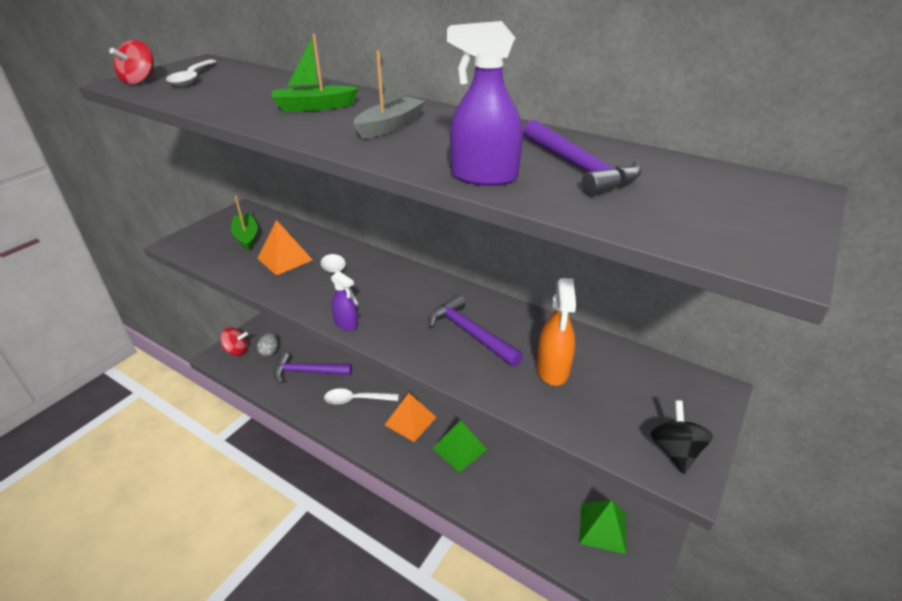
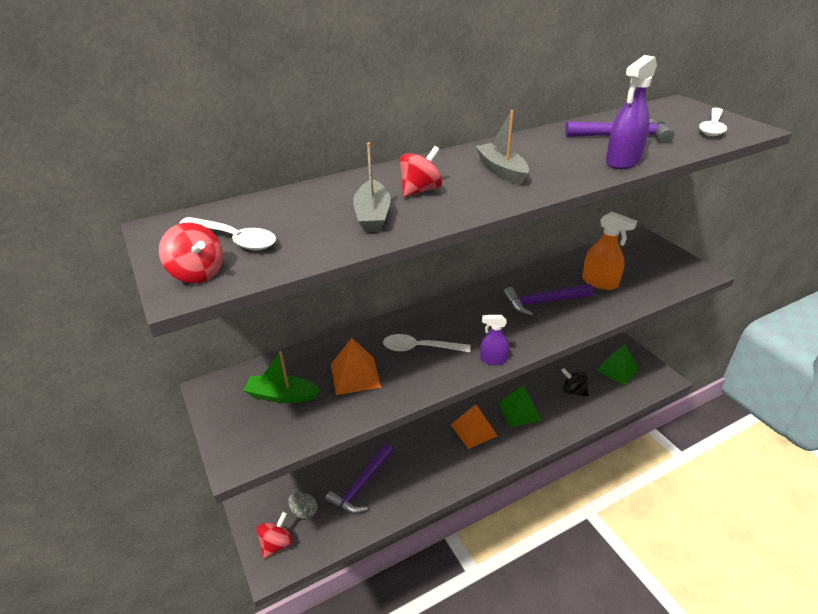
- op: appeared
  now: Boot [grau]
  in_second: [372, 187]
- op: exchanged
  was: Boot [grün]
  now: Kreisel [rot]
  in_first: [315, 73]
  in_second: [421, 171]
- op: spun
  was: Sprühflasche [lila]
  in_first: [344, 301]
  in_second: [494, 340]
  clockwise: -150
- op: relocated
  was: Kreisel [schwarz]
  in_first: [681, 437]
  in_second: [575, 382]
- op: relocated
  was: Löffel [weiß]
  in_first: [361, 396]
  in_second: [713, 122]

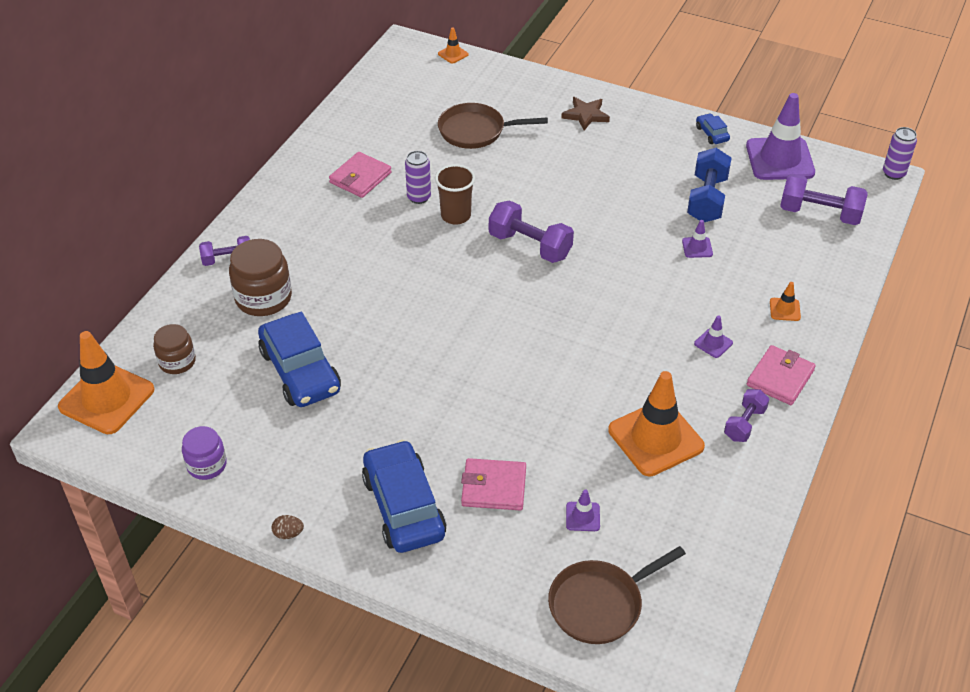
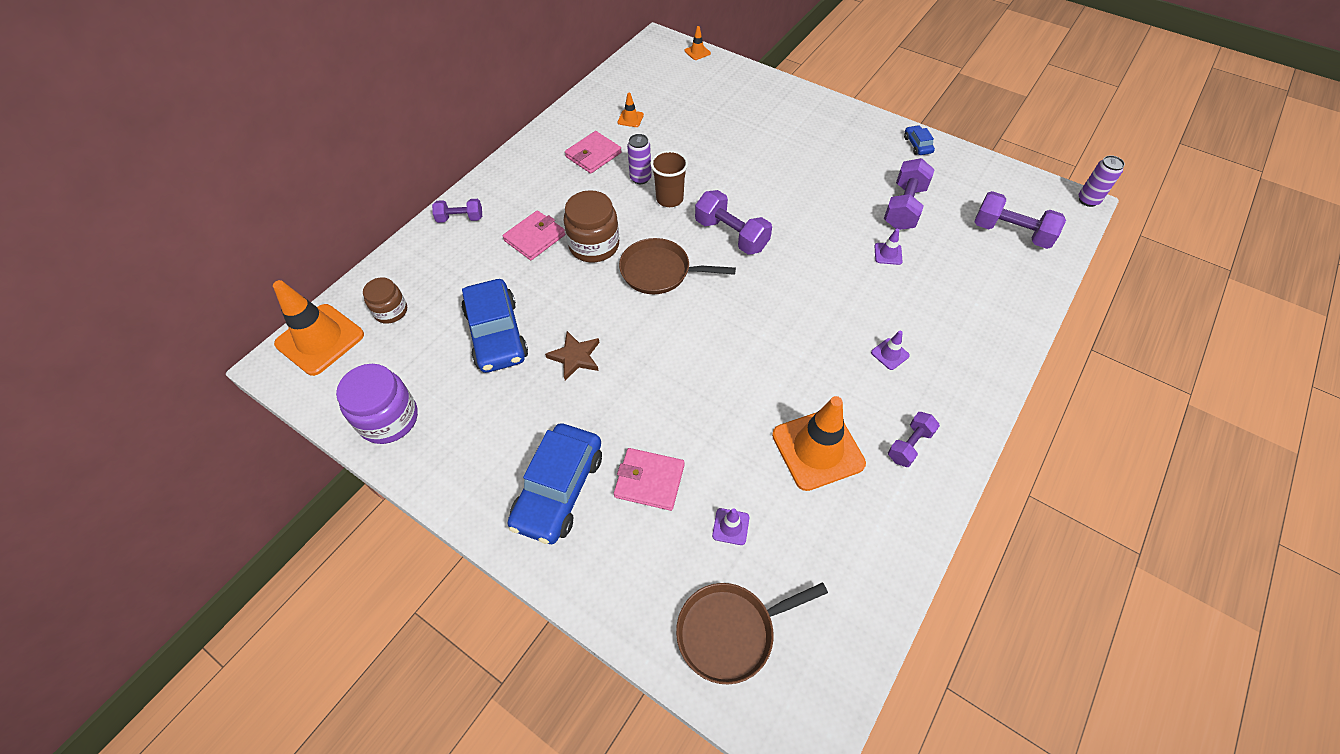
- op: size
  was: Einmachglas [lila]
  in_first: [204, 453]
  in_second: [377, 404]
  ratio: 1.6
- op: relocated
  was: Geldbörse [rosa]
  in_first: [781, 375]
  in_second: [534, 235]
- op: spun
  was: Auto [blau]
  in_first: [404, 496]
  in_second: [554, 483]
  clockwise: -150
- op: relocated
  was: Stern [braun]
  in_first: [585, 114]
  in_second: [572, 355]
- op: relocated
  was: Einmachglas [braun]
  in_first: [260, 277]
  in_second: [591, 226]
- op: relocated
  was: Leitkegel [orange]
  in_first: [785, 301]
  in_second: [631, 110]
- op: relocated
  was: Pfanne [braun]
  in_first: [493, 126]
  in_second: [677, 266]
- op: colour
  was: Hantel [blau]
  now: Hantel [lila]
  in_first: [709, 185]
  in_second: [909, 194]
- op: missing
  was: Ei [braun]
  in_first: [288, 527]
- op: missing
  was: Leitkegel [lila]
  in_first: [780, 136]

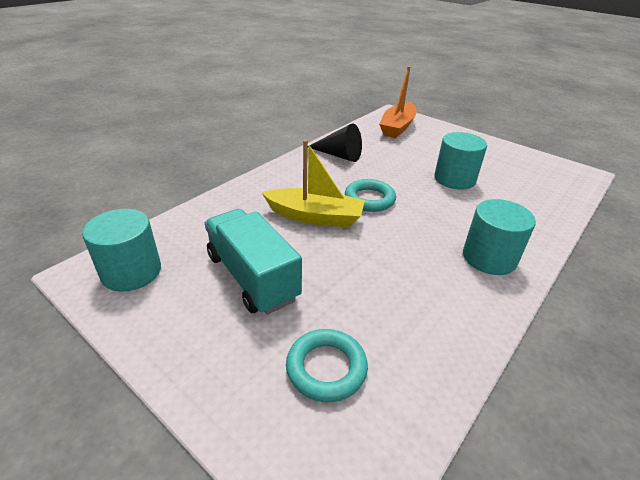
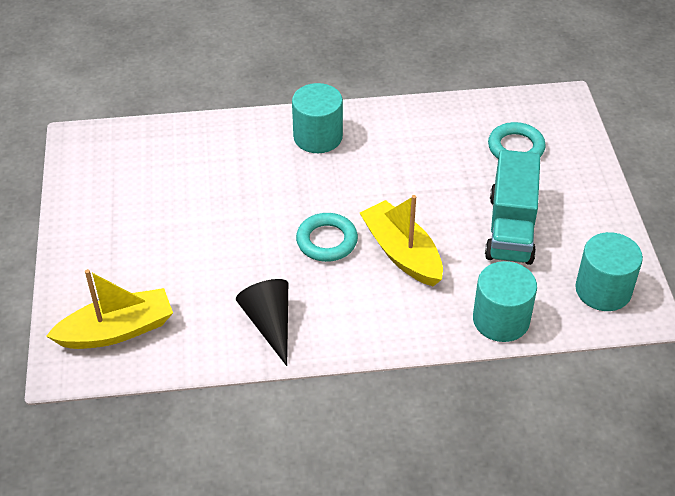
- op: colour
  was: Boot [orange]
  now: Boot [gelb]
  in_first: [398, 102]
  in_second: [109, 309]
- op: relocated
  was: Vollzylinder [türkis]
  in_first: [460, 161]
  in_second: [505, 301]

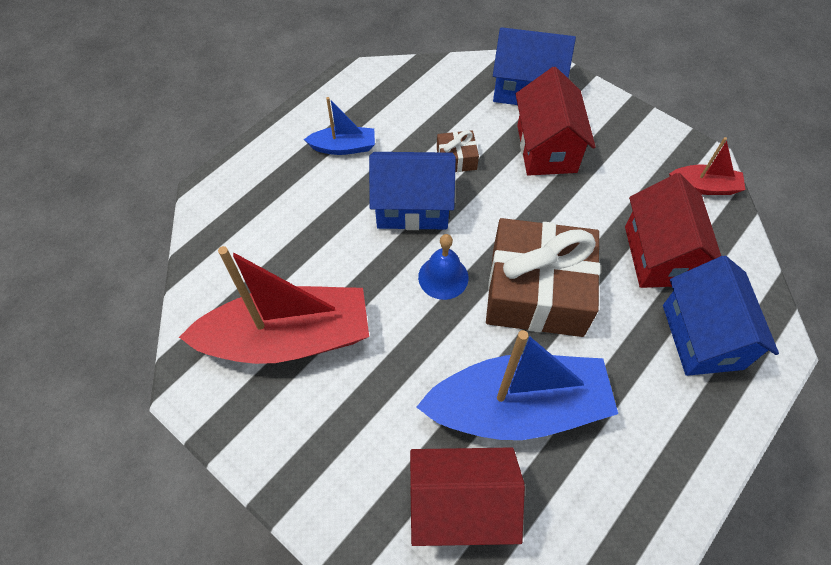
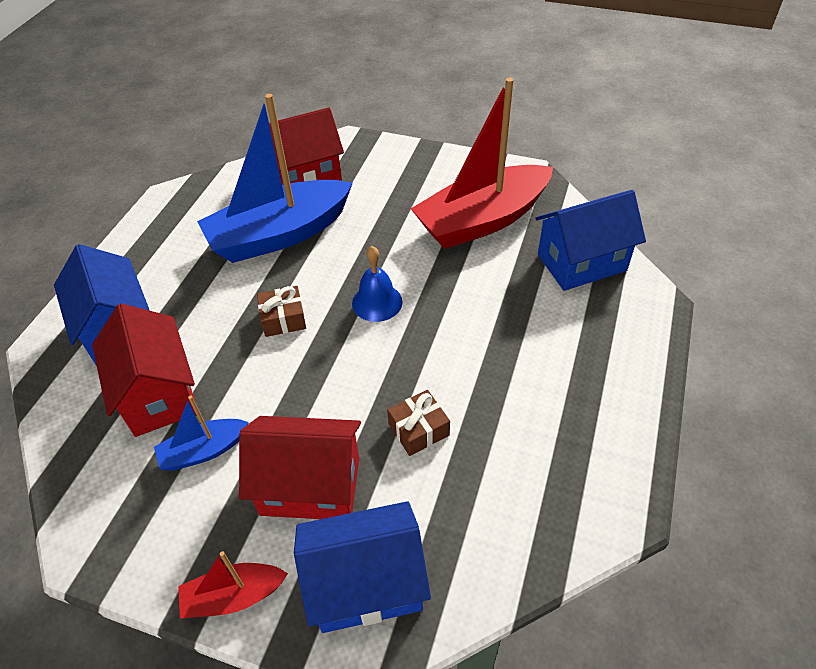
- op: relocated
  was: Boot [blau]
  in_first: [339, 126]
  in_second: [201, 433]
- op: relocated
  was: Boot [rot]
  in_first: [707, 166]
  in_second: [233, 585]
- op: spun
  was: Haus [rot]
  in_first: [556, 121]
  in_second: [300, 467]
  clockwise: -60
- op: size
  was: Geschenk [braun]
  in_first: [543, 277]
  in_second: [281, 311]
  ratio: 0.42
- op: relocated
  was: Haus [blau]
  in_first: [412, 191]
  in_second: [590, 240]

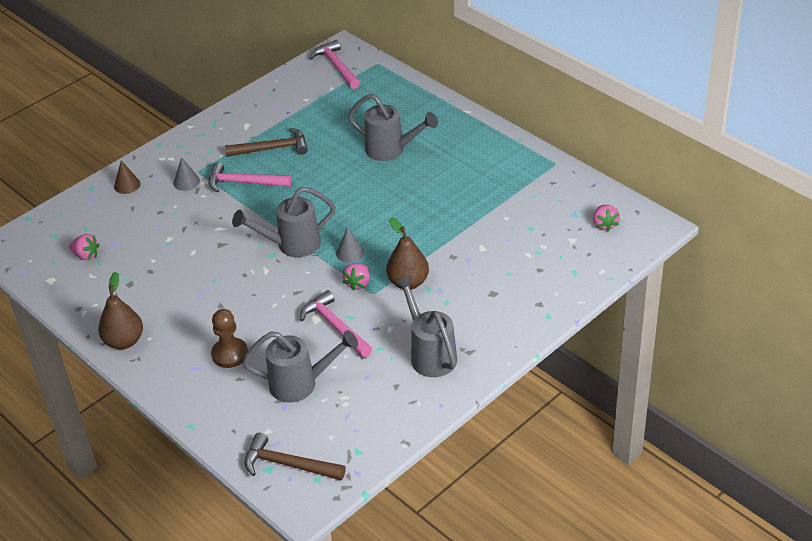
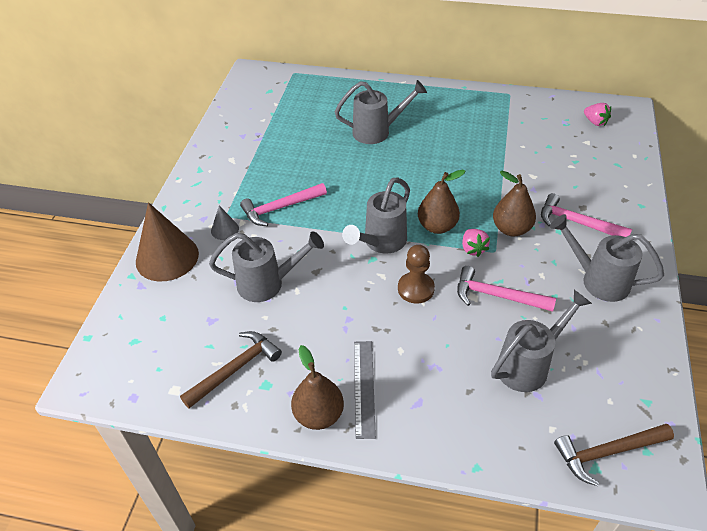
- op: size
  was: Kegel [braun]
  in_first: [127, 177]
  in_second: [167, 241]
  ratio: 2.15
- op: relocated
  was: Hammer [braun]
  in_first: [266, 142]
  in_second: [231, 369]
- op: appeared
  now: Gießkanne [grau]
  in_second: [266, 266]
- op: appeared
  now: Lineal [grau]
  in_second: [365, 390]
- op: relocated
  was: Bauer [braun]
  in_first: [229, 338]
  in_second: [416, 274]
- op: exchanged
  was: Kegel [grau]
  now: Birne [braun]
  in_first: [350, 245]
  in_second: [441, 202]
- op: relocated
  was: Hammer [rosa]
  in_first: [335, 64]
  in_second: [586, 215]
- op: missing
  was: Erdbeere [rosa]
  in_first: [84, 247]

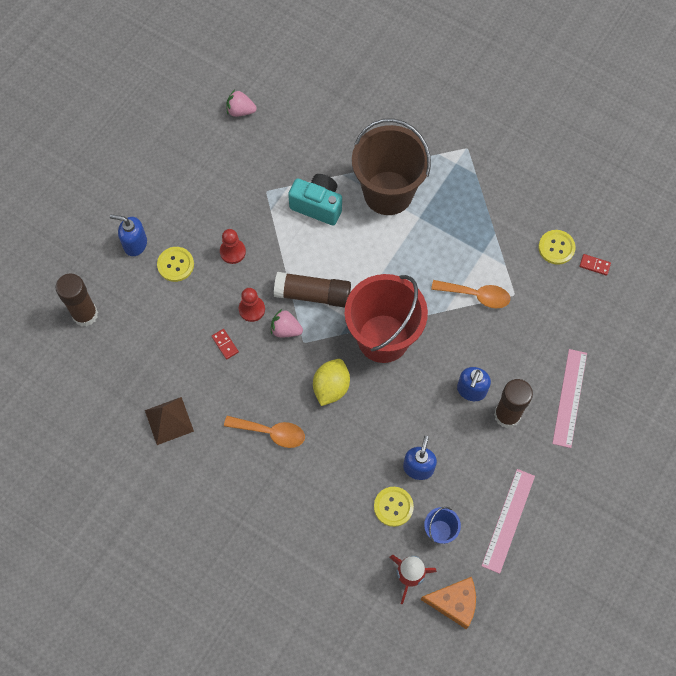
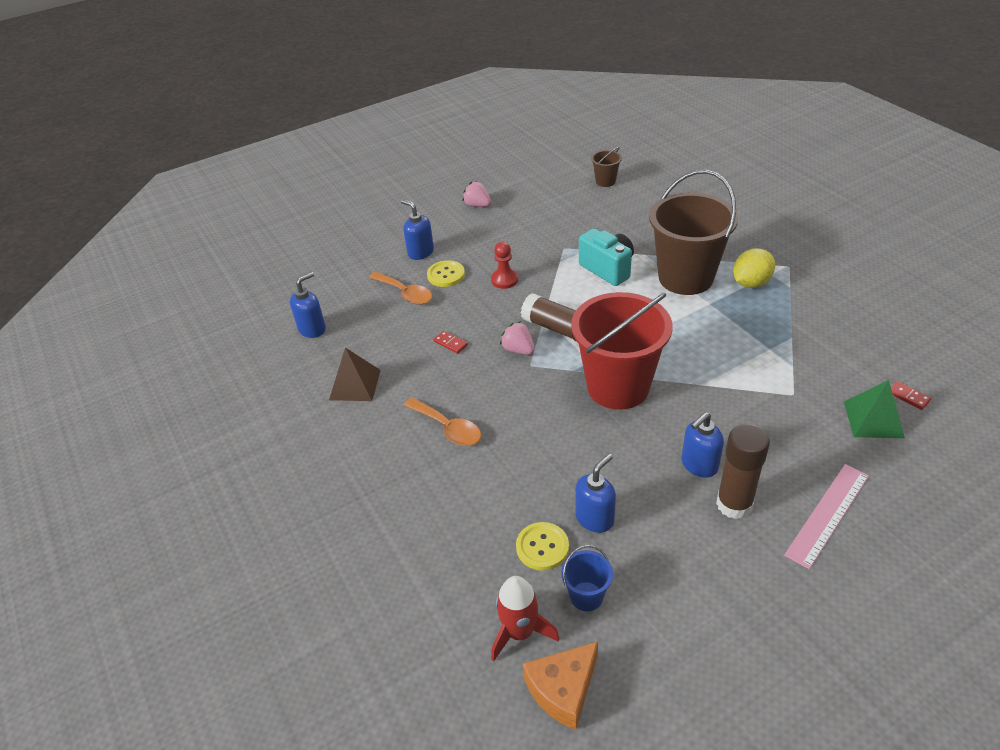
- op: appeared
  now: Seifenspender [blau]
  in_second: [308, 305]
- op: relocated
  was: Löffel [orange]
  in_first: [470, 294]
  in_second: [400, 288]
- op: spun
  was: Dominostein [rot]
  in_first: [225, 344]
  in_second: [451, 342]
  clockwise: -45
- op: relocated
  was: Erdbeere [rosa]
  in_first: [241, 103]
  in_second: [476, 194]
- op: spun
  was: Käse [orange]
  in_first: [448, 603]
  in_second: [560, 686]
  clockwise: 105
- op: appeared
  now: Eimer [braun]
  in_second: [606, 167]
- op: relocated
  was: Zitrone [gelb]
  in_first: [331, 382]
  in_second: [754, 268]
- op: appeared
  now: Pyramide [grün]
  in_second: [874, 409]
- op: missing
  was: Klebestift [braun]
  in_first: [76, 300]
- op: missing
  was: Bauer [rot]
  in_first: [252, 305]
- op: missing
  was: Lineal [rosa]
  in_first: [508, 521]
- op: missing
  was: Knopf [gelb]
  in_first: [557, 247]

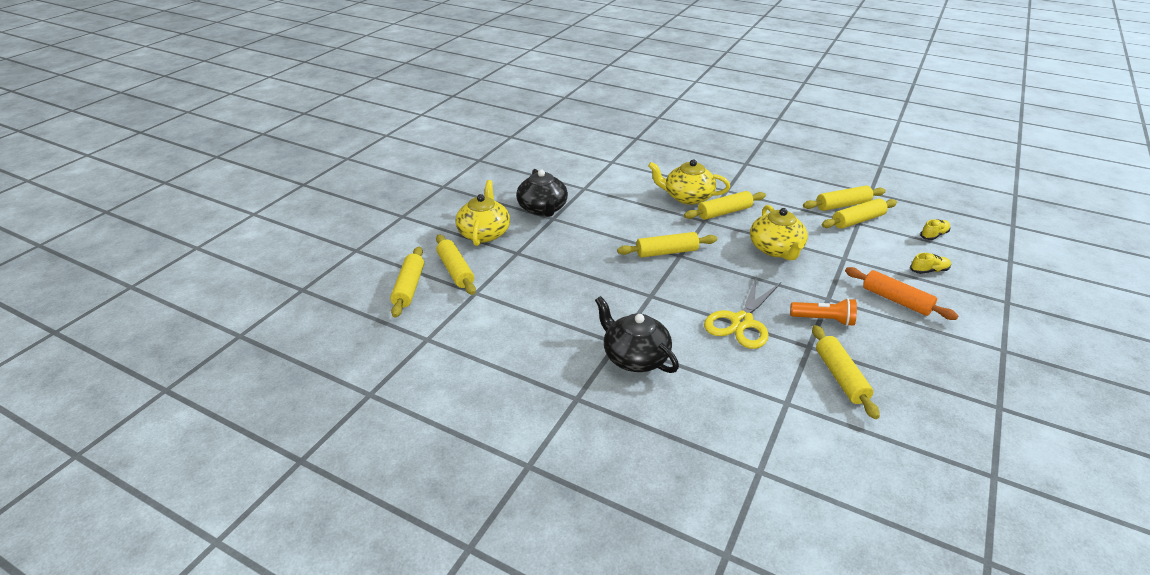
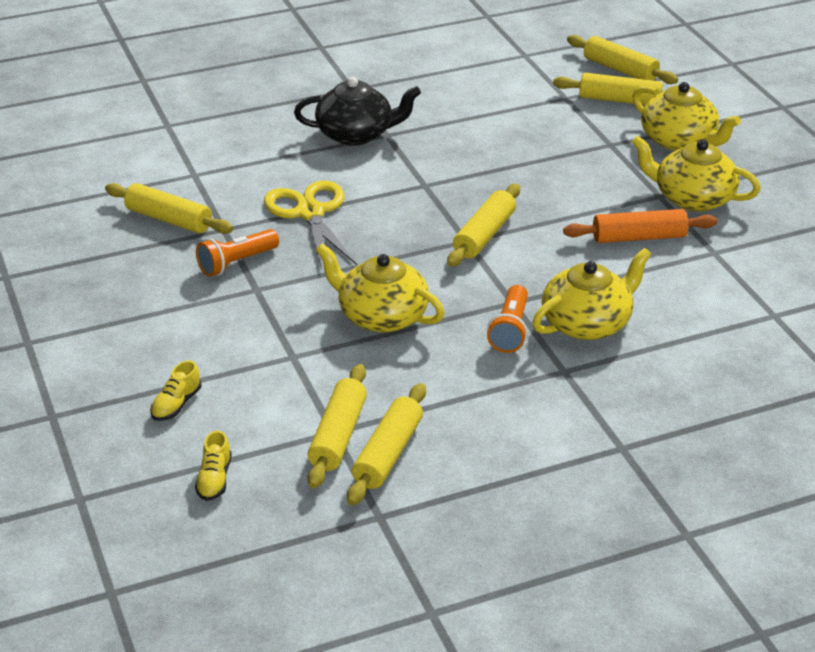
- op: exchanged
  was: Nudelholz [gelb]
  now: Taschenlampe [orange]
  in_first: [725, 205]
  in_second: [507, 319]
- op: relocated
  was: Nudelholz [orange]
  in_first: [901, 293]
  in_second: [640, 226]
- op: colour
  was: Teekanne [schwarz]
  now: Teekanne [gelb]
  in_first: [542, 193]
  in_second: [696, 174]

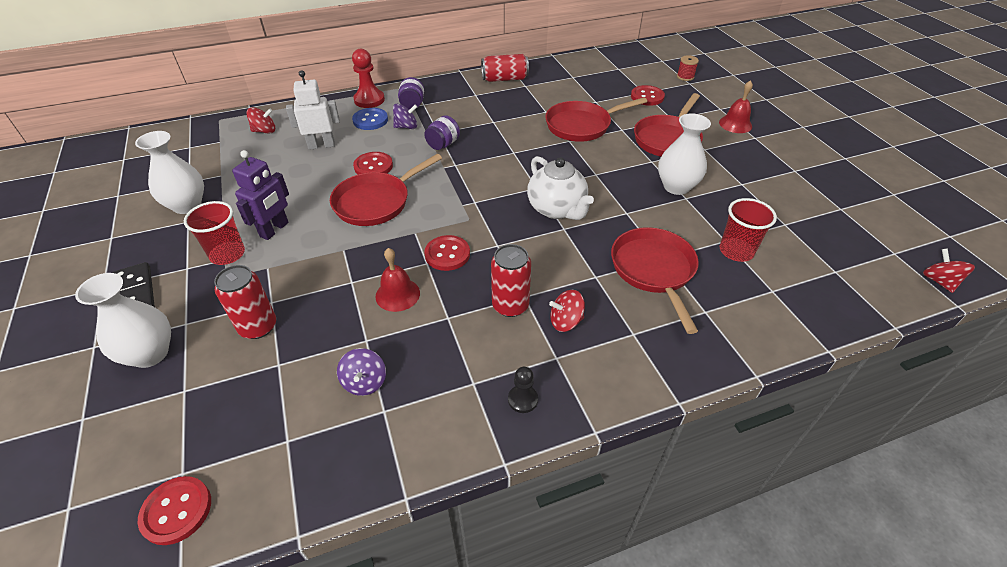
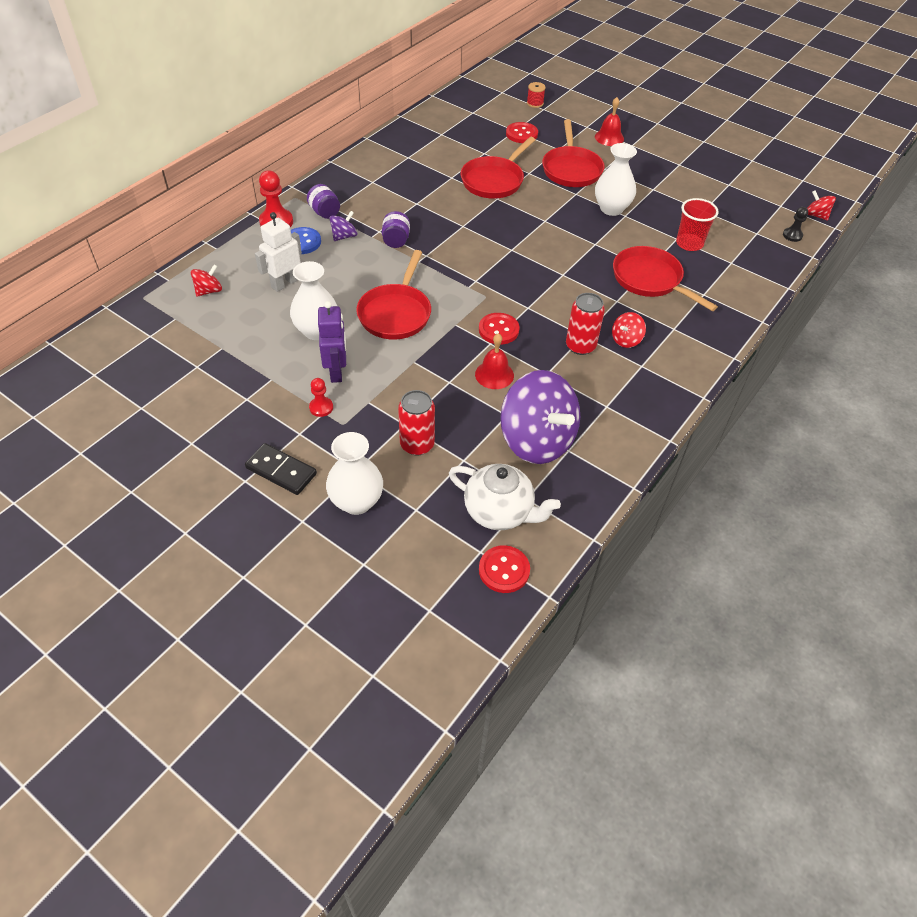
- op: relocated
  was: Vase [weiß]
  in_first: [169, 172]
  in_second: [313, 300]
- op: exchanged
  was: Becher [rot]
  now: Bauer [rot]
  in_first: [214, 233]
  in_second: [321, 397]
- op: relocated
  was: Teekanne [weiß]
  in_first: [560, 188]
  in_second: [505, 497]
- op: size
  was: Kreisel [lila]
  in_first: [361, 372]
  in_second: [540, 417]
  ratio: 2.33
- op: relocated
  was: Bauer [schwarz]
  in_first: [523, 390]
  in_second: [795, 224]
- op: missing
  was: Knopf [rot]
  in_first: [373, 163]
- op: missing
  was: Dose [rot]
  in_first: [505, 68]

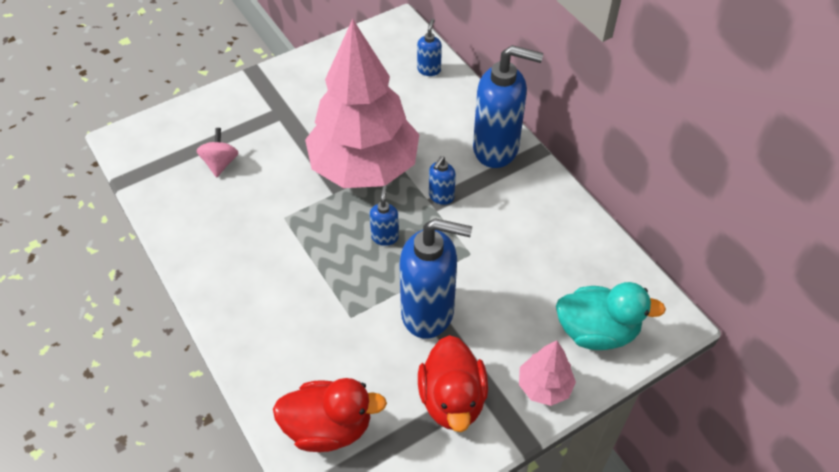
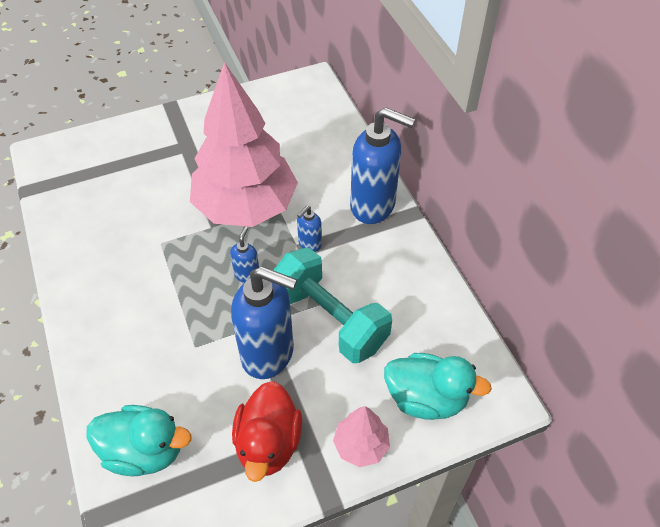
- op: colour
  was: Ente [rot]
  now: Ente [türkis]
  in_first: [330, 415]
  in_second: [139, 441]
- op: appeared
  now: Hantel [türkis]
  in_second: [332, 305]
- op: missing
  was: Kreisel [rosa]
  in_first: [217, 152]
- op: missing
  was: Seifenspender [blau]
  in_first: [429, 47]

